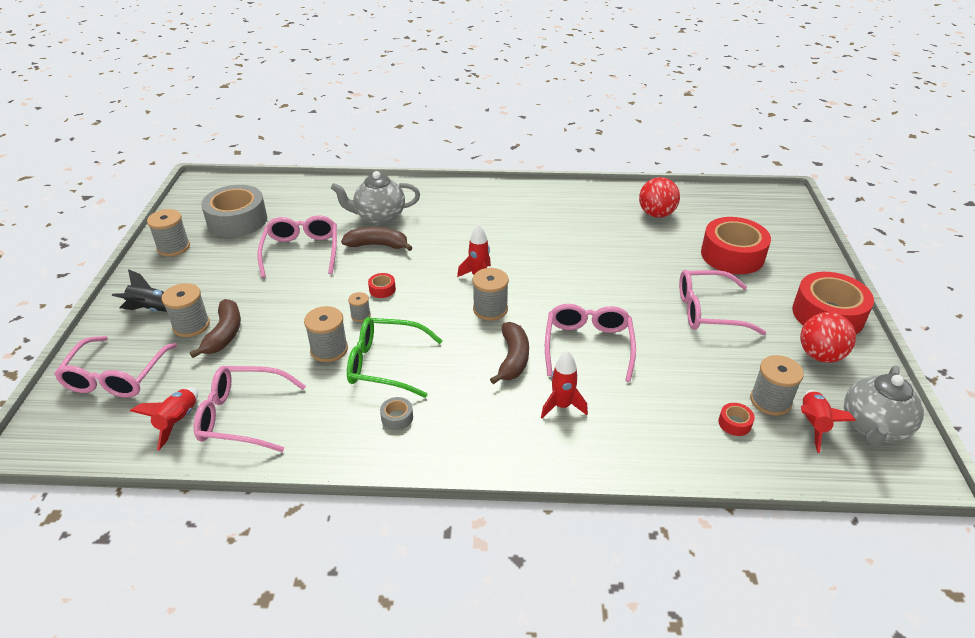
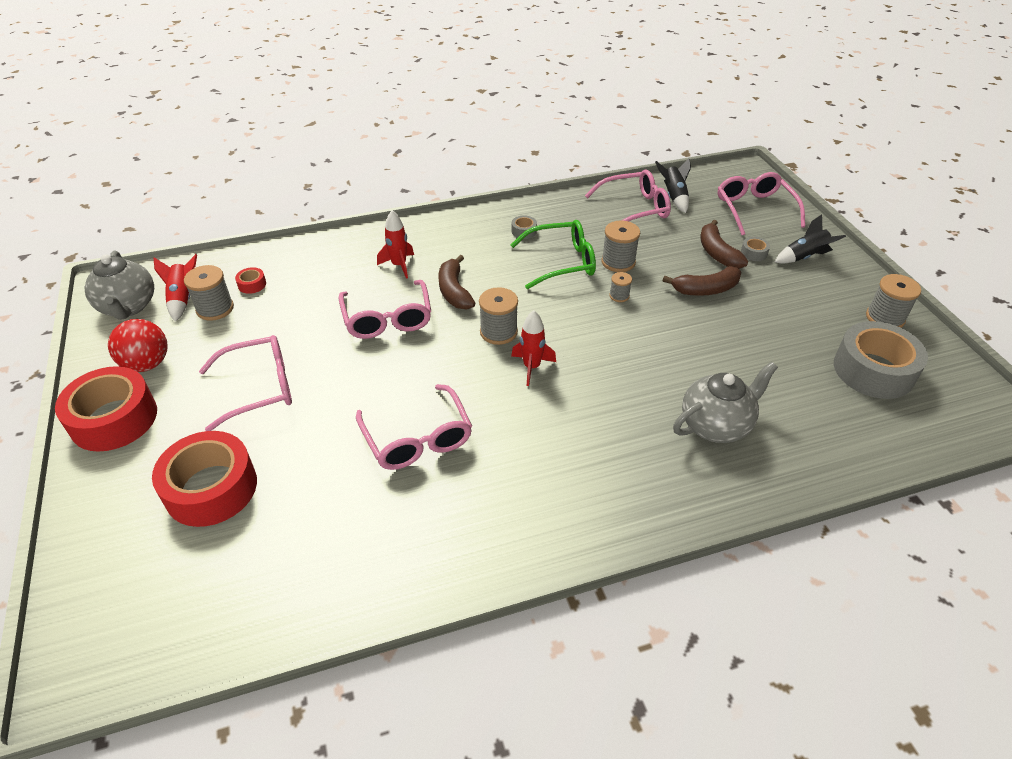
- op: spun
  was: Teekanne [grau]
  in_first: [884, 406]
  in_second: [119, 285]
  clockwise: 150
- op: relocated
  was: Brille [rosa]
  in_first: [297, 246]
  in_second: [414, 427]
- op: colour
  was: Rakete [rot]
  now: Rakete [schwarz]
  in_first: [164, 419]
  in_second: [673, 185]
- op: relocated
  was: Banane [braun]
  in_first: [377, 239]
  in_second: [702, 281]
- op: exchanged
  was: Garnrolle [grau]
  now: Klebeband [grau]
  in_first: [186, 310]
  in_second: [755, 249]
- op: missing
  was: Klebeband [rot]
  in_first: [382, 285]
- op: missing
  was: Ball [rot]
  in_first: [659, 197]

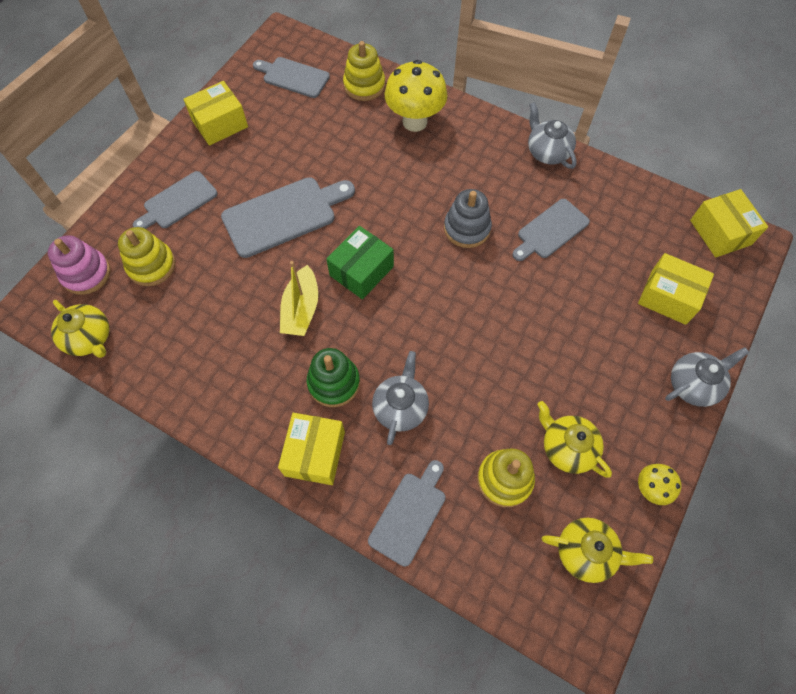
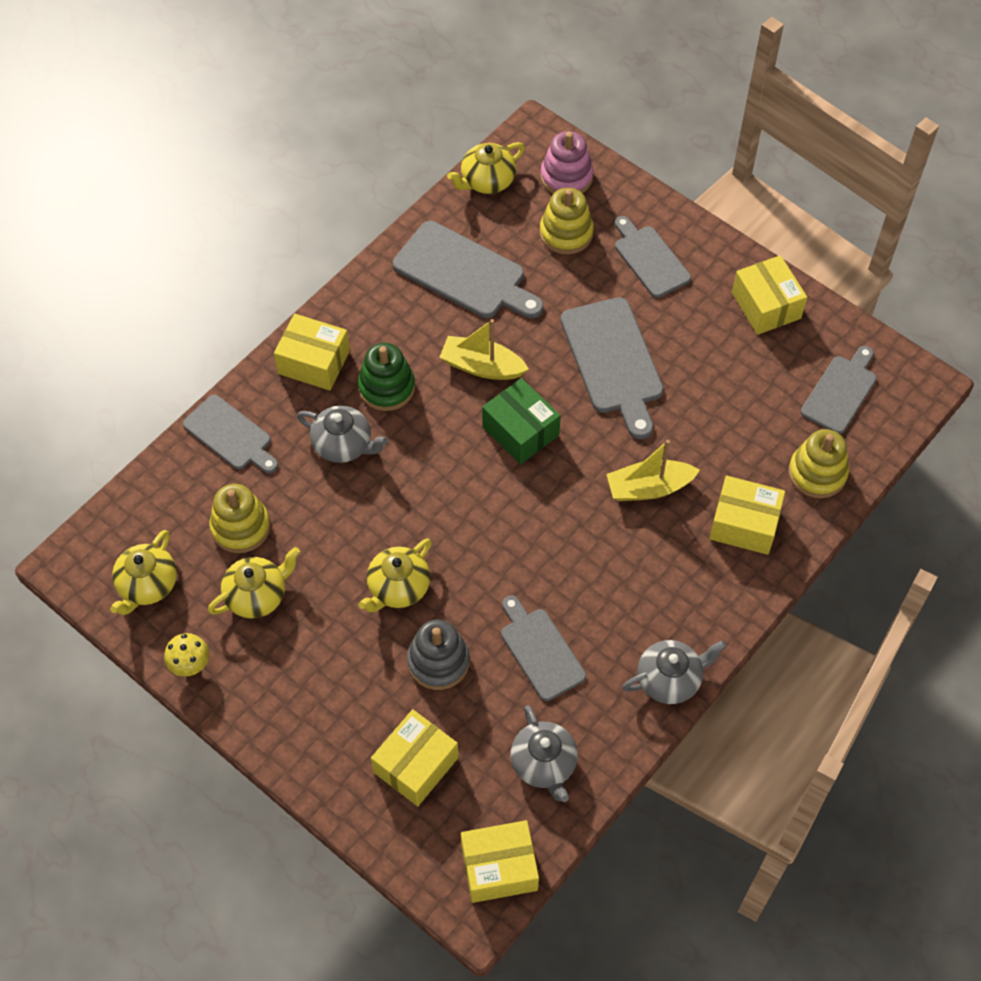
- op: appeared
  now: Teekanne [gelb]
  in_second: [395, 575]
- op: appeared
  now: Schneidebrett [grau]
  in_second: [468, 269]
- op: relocated
  was: Stapelspielzeug [grau]
  in_first: [468, 218]
  in_second: [438, 654]
- op: relocated
  was: Teekanne [grau]
  in_first: [707, 377]
  in_second: [544, 753]
- op: appeared
  now: Boot [gelb]
  in_second: [653, 470]
- op: exchanged
  was: Pilz [gelb]
  now: Schachtel [gelb]
  in_first: [415, 96]
  in_second: [747, 515]

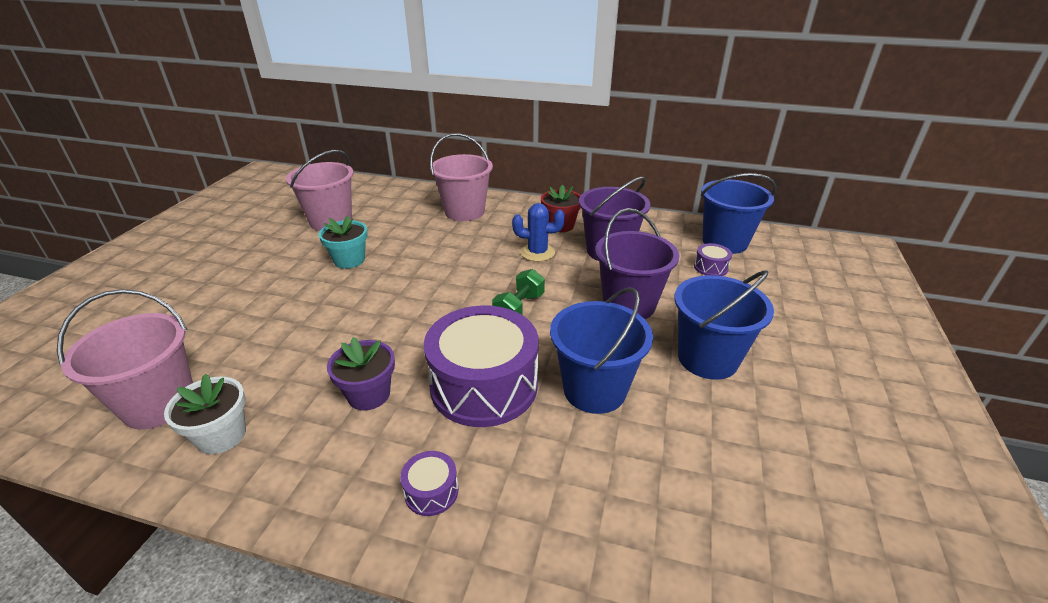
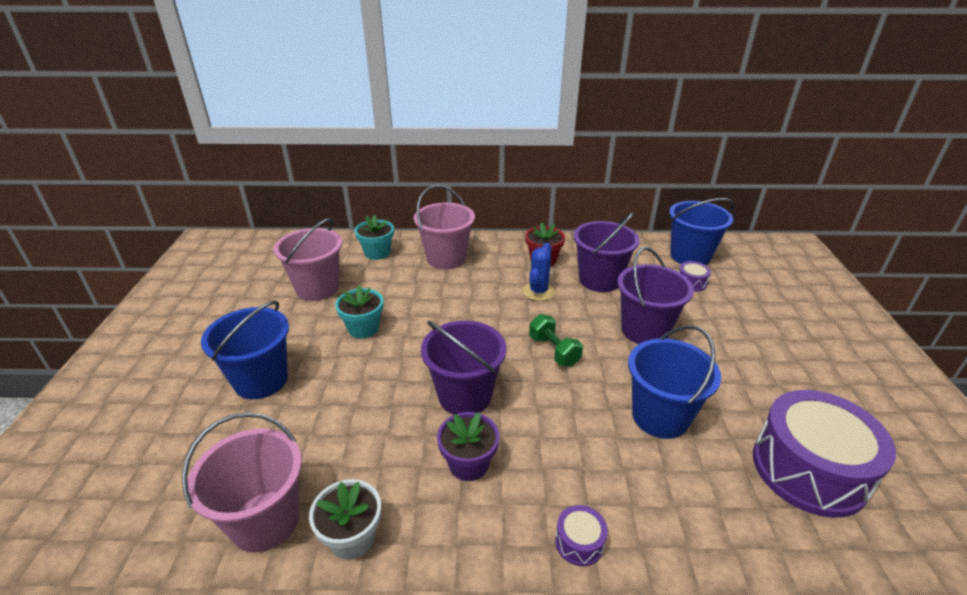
- op: relocated
  was: Eimer [blau]
  in_first: [724, 325]
  in_second: [245, 350]
- op: appeared
  now: Blumentopf [türkis]
  in_second: [374, 237]
- op: appeared
  now: Eimer [lila]
  in_second: [464, 368]
- op: spun
  was: Kaktus [blau]
  in_first: [538, 232]
  in_second: [538, 272]
  clockwise: -60
- op: spun
  was: Hantel [grün]
  in_first: [518, 292]
  in_second: [556, 340]
  clockwise: -45
- op: relocated
  was: Trommel [lila]
  in_first: [481, 366]
  in_second: [824, 454]

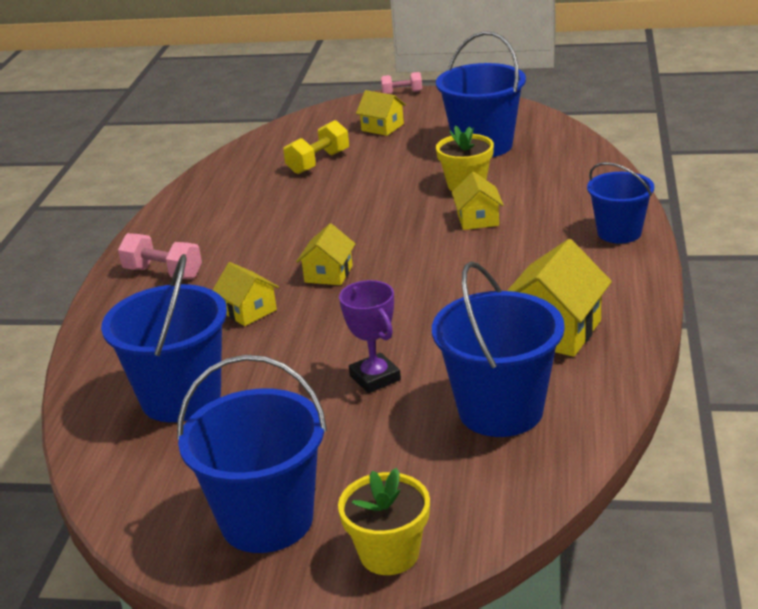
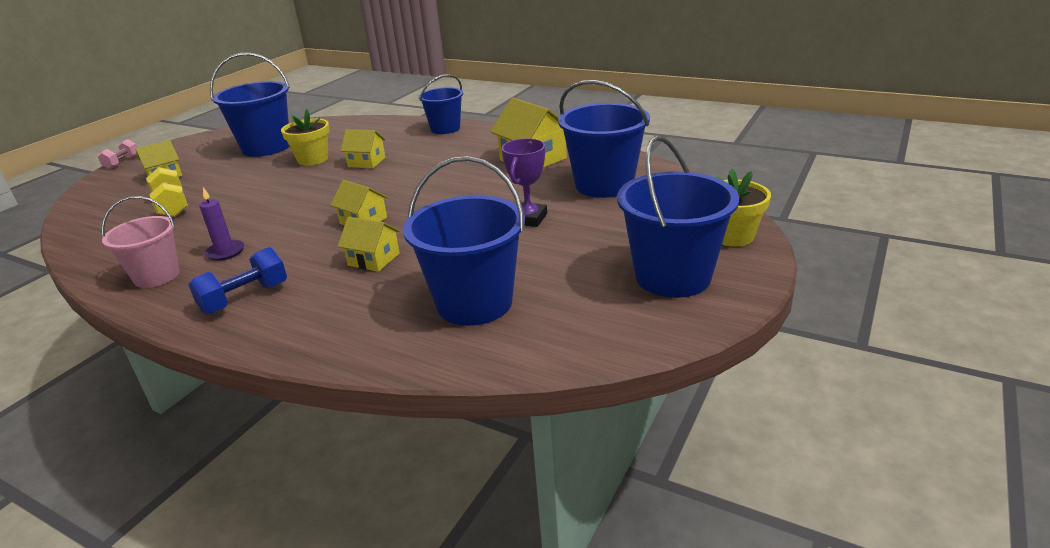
- op: appeared
  now: Eimer [rosa]
  in_second: [140, 242]
- op: colour
  was: Hantel [rosa]
  now: Hantel [blau]
  in_first: [160, 256]
  in_second: [237, 281]
- op: appeared
  now: Kerze [lila]
  in_second: [221, 224]
- op: spun
  was: Haus [gelb]
  in_first: [246, 294]
  in_second: [369, 244]
  clockwise: 45
- op: spun
  was: Pokal [lila]
  in_first: [370, 336]
  in_second: [524, 182]
  clockwise: -60

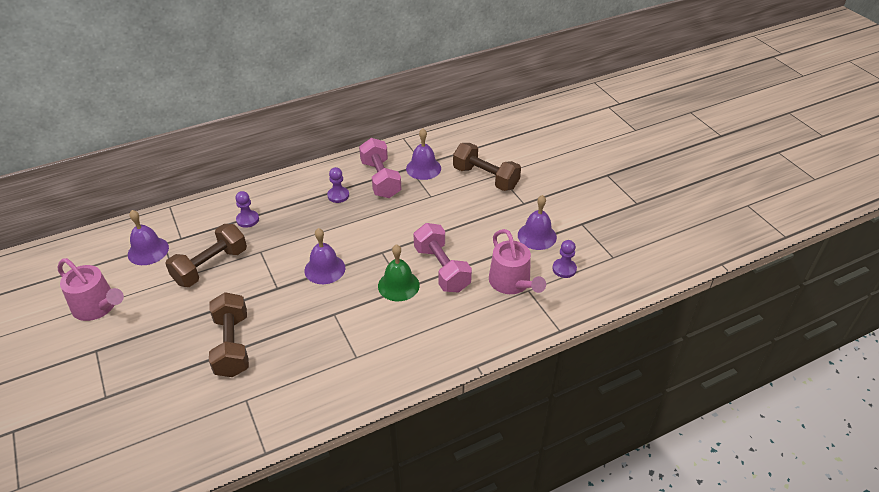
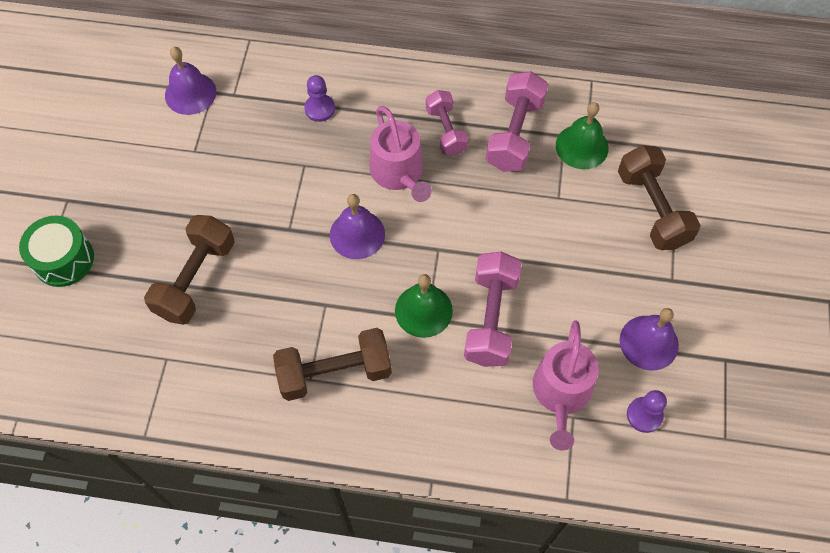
- op: appeared
  now: Trommel [grün]
  in_second: [56, 251]
- op: relocated
  was: Hantel [braun]
  in_first: [206, 255]
  in_second: [332, 364]
- op: relocated
  was: Gießkanne [rosa]
  in_first: [91, 289]
  in_second: [401, 154]
- op: exchanged
  was: Bauer [lila]
  now: Hantel [rosa]
  in_first: [338, 185]
  in_second: [447, 123]
- op: colour
  was: Glocke [lila]
  now: Glocke [grün]
  in_first: [423, 154]
  in_second: [582, 135]

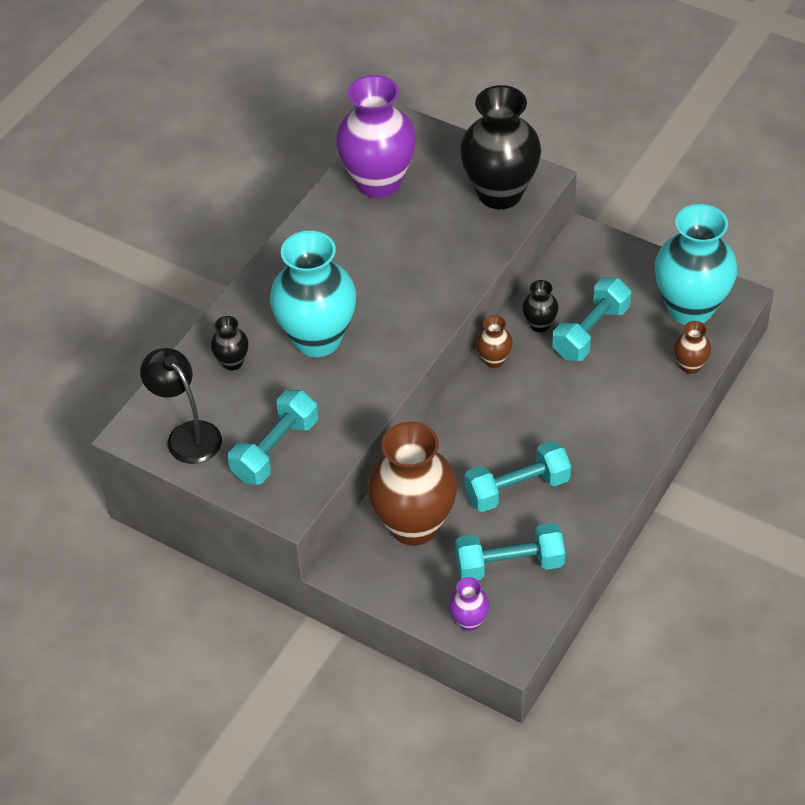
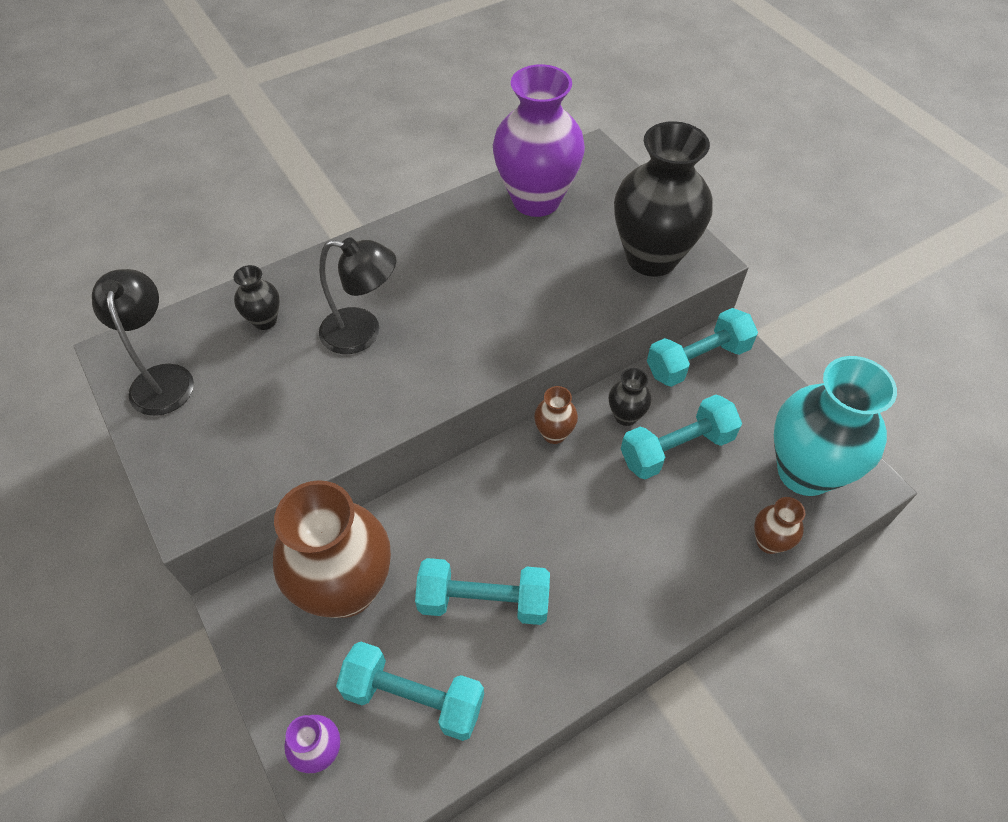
- op: exchanged
  was: Vase [türkis]
  now: Lampe [schwarz]
  in_first: [313, 294]
  in_second: [357, 295]
- op: relocated
  was: Hantel [türkis]
  in_first: [273, 437]
  in_second: [702, 347]

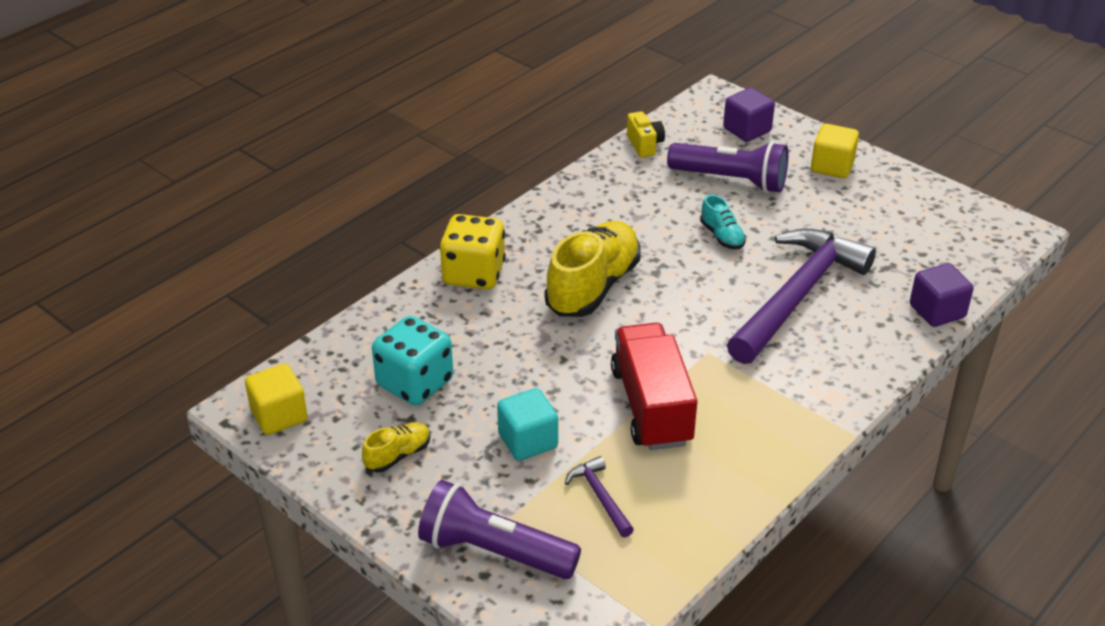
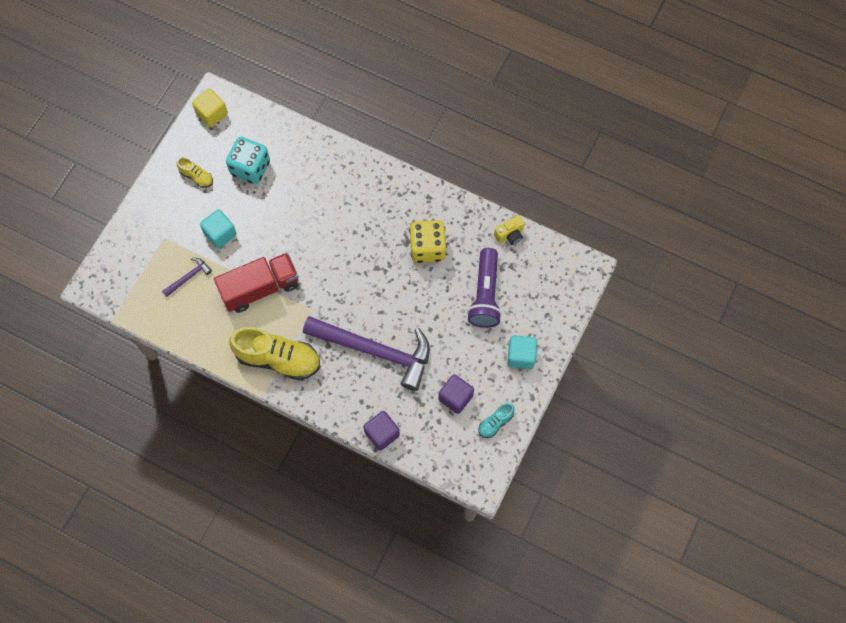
- op: relocated
  was: Schuh [gelb]
  in_first: [593, 269]
  in_second: [274, 353]
- op: relocated
  was: Spielwürfel [gelb]
  in_first: [472, 252]
  in_second: [428, 241]
- op: relocated
  was: Kubus [lila]
  in_first: [749, 115]
  in_second: [456, 394]
- op: relocated
  was: Schuh [türkis]
  in_first: [723, 221]
  in_second: [496, 420]
- op: colour
  was: Kubus [gelb]
  now: Kubus [türkis]
  in_first: [835, 151]
  in_second: [522, 352]
- op: missing
  was: Taschenlampe [lila]
  in_first: [499, 529]

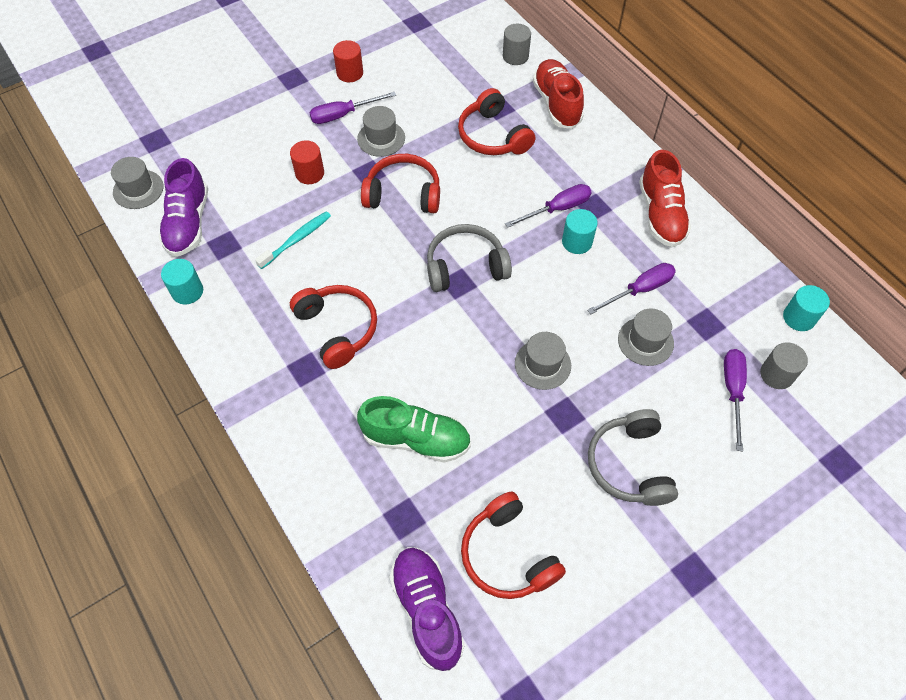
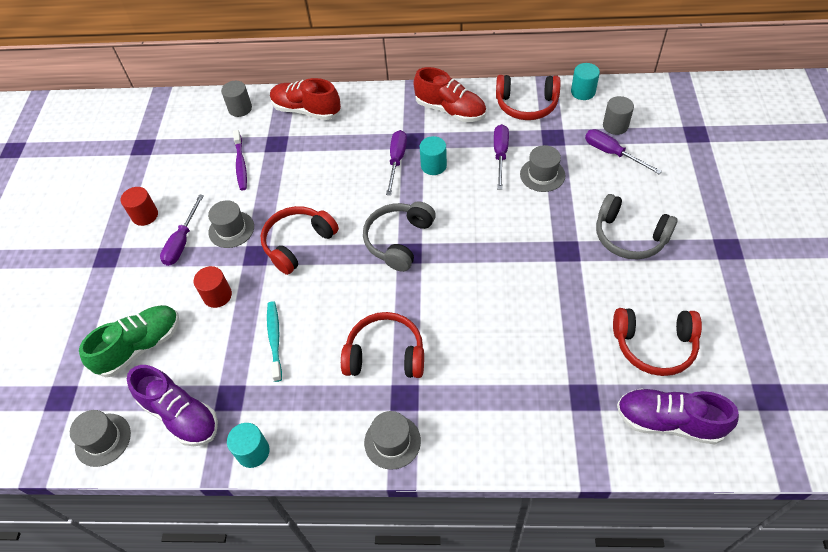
- op: relocated
  was: Schuh [grün]
  in_first: [414, 429]
  in_second: [129, 341]
- op: appeared
  now: Zahnbürste [lila]
  in_second: [240, 160]
- op: relocated
  was: Hut [grau]
  in_first: [543, 361]
  in_second: [392, 440]
- op: relocated
  was: Kopfhörer [rot]
  in_first: [496, 121]
  in_second: [528, 97]

